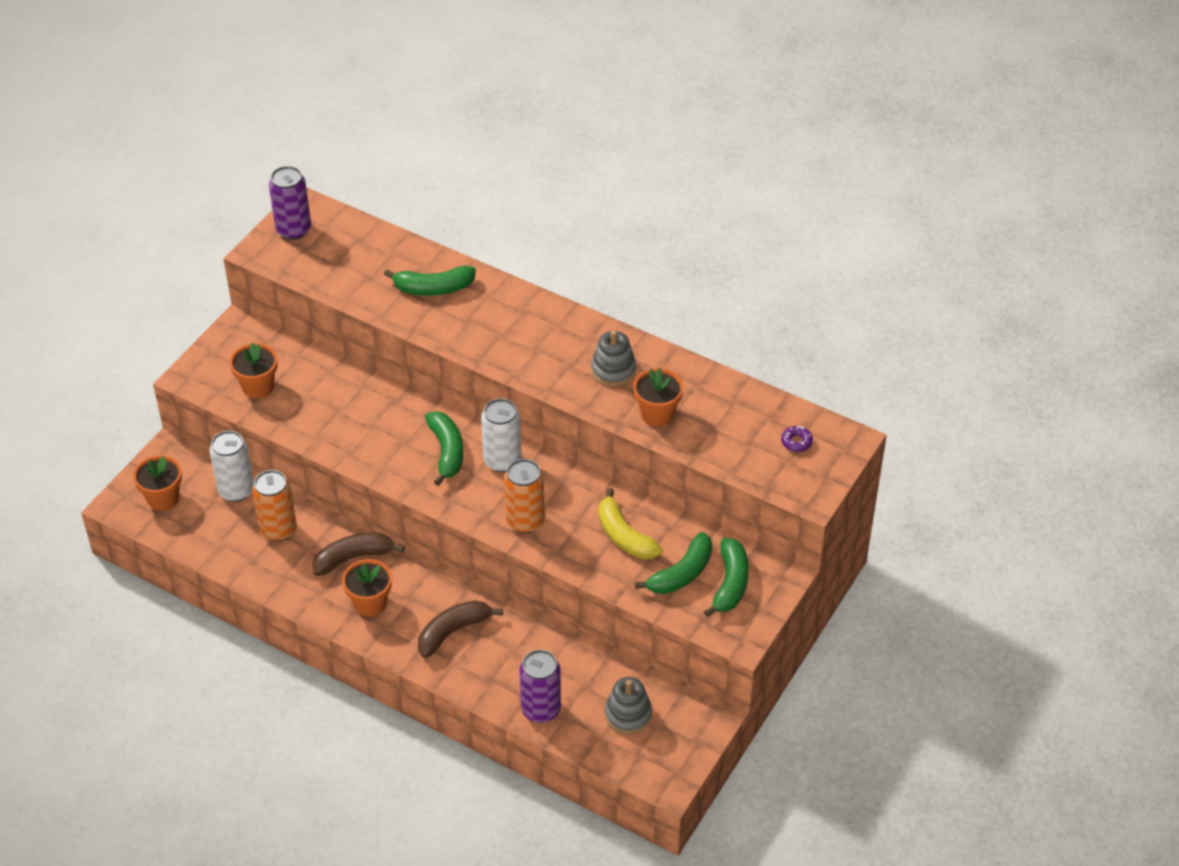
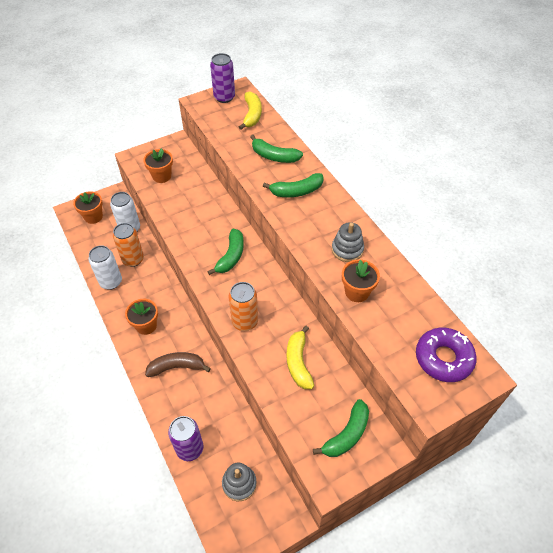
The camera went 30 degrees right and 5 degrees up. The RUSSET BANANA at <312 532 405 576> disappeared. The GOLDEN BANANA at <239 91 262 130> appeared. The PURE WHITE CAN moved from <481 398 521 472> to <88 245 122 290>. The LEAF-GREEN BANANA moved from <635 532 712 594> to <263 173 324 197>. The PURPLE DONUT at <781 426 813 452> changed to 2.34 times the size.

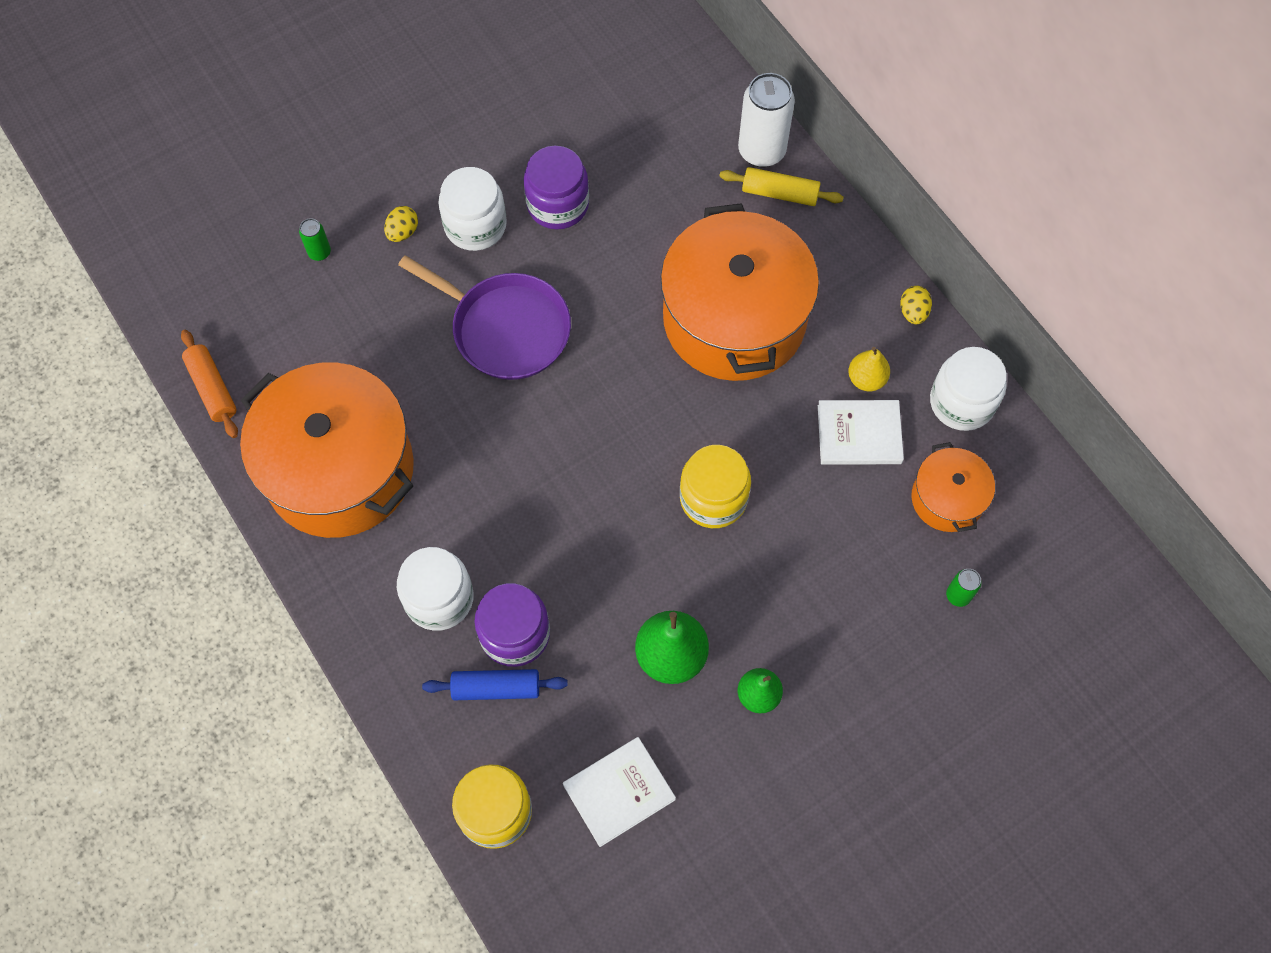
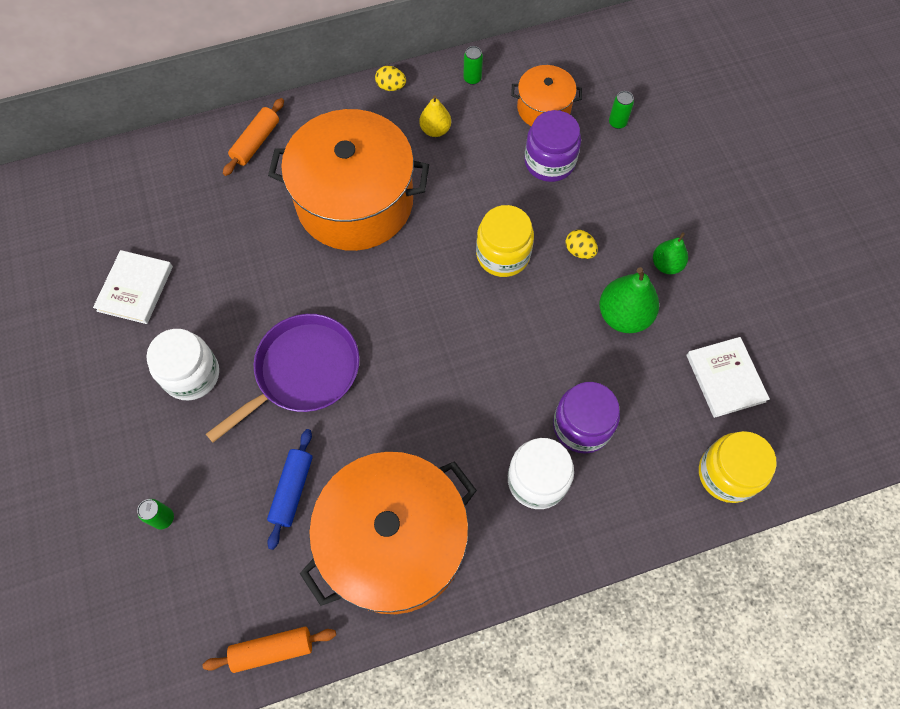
The camera went 75 degrees left and 0 degrees up. The PURE WHITE CAN at <738 73 795 167> disappeared. The GOLDEN TOY EGG moved from <384 206 418 242> to <565 230 598 259>. The COBALT PASTRY ROLLER moved from <422 669 568 700> to <267 429 313 550>. The PURPLE PRESERVE JAR moved from <524 146 589 229> to <524 110 581 182>. The PURE WHITE HARDBACK moved from <818 400 904 465> to <93 250 173 324>. The PURE WHITE PRESERVE JAR at <930 347 1007 431> was replaced by the LEAF-GREEN CAN at <463 46 483 85>. The GOLDEN PASTRY ROLLER at <719 167 844 206> became the ORANGE-COLOURED PASTRY ROLLER at <223 98 284 176>.

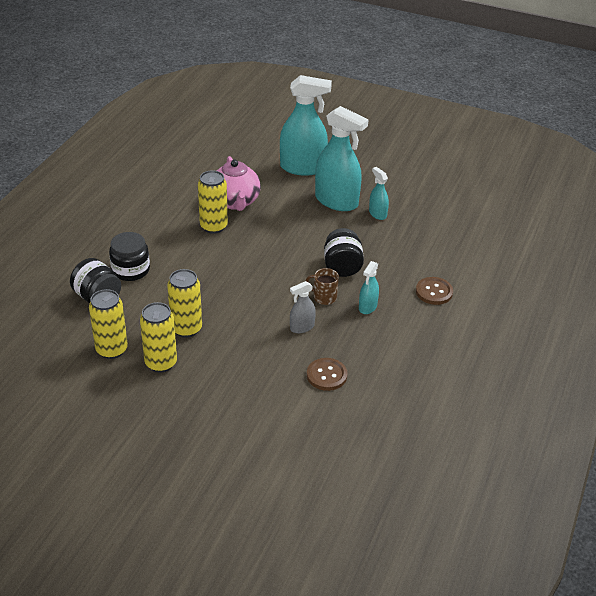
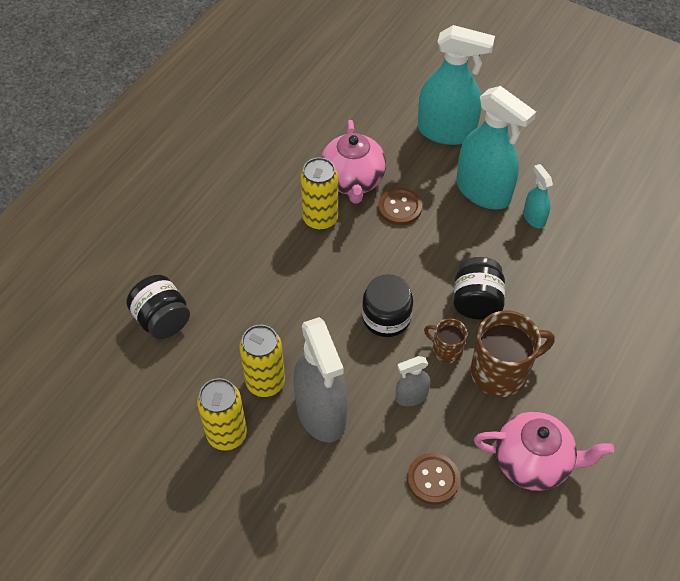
The camera went 10 degrees right and 15 degrees up. The GOLDEN CAN at <89 289 128 359> disappeared. The ASH-GREY SPRAY CLEANER at <293 317 348 443> appeared. The ROSE-PINK TEA POT at <474 412 614 491> appeared. The JET-BLACK PRESERVE JAR moved from <109 232 150 281> to <362 274 413 337>. The RUSSET SHIRT BUTTON moved from <416 277 453 305> to <378 188 422 225>. The AQUA SPRAY CLEANER at <359 261 379 314> was replaced by the RUSSET MUG at <470 311 555 397>.

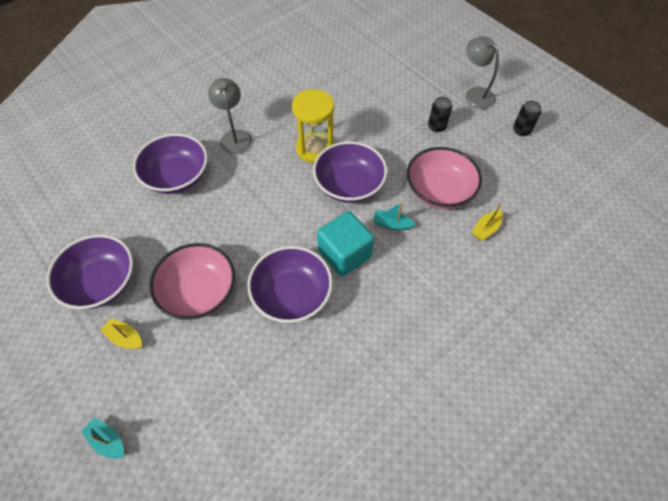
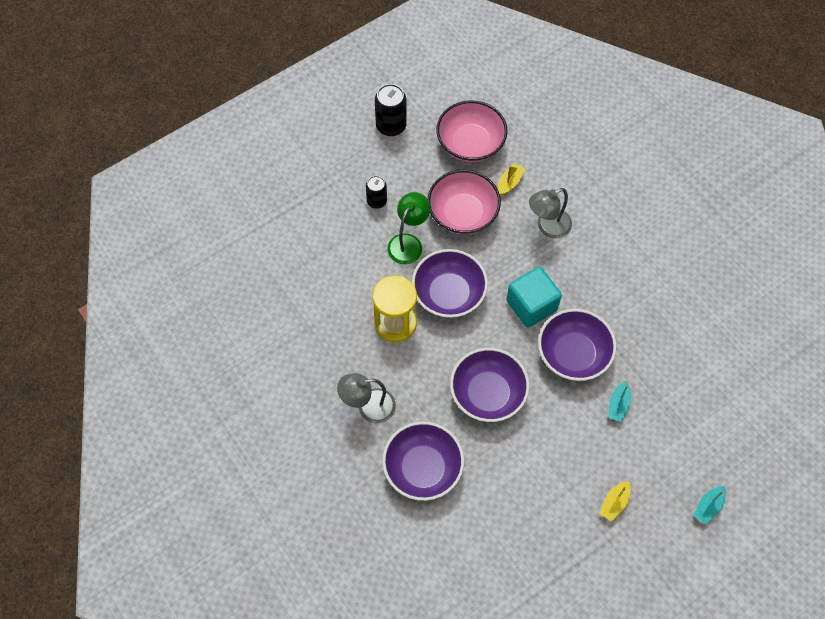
The camera went 85 degrees left and 5 degrees up. The LEAF-GREEN DESK LAMP at <387 192 430 264> appeared. The PURPLE BOWL moved from <47 234 133 309> to <450 348 530 422>. The ROSE-PINK BOWL moved from <149 243 235 320> to <436 100 508 162>. The AQUA TOY BOAT moved from <373 202 416 230> to <608 381 631 422>. The ASH-GREY DESK LAMP moved from <465 36 499 109> to <529 188 572 239>. The GOLDEN TOY BOAT at <472 203 503 241> turned 105 degrees counterclockwise. The JET-BLACK CAN at <513 101 541 136> changed to 1.56 times the size.

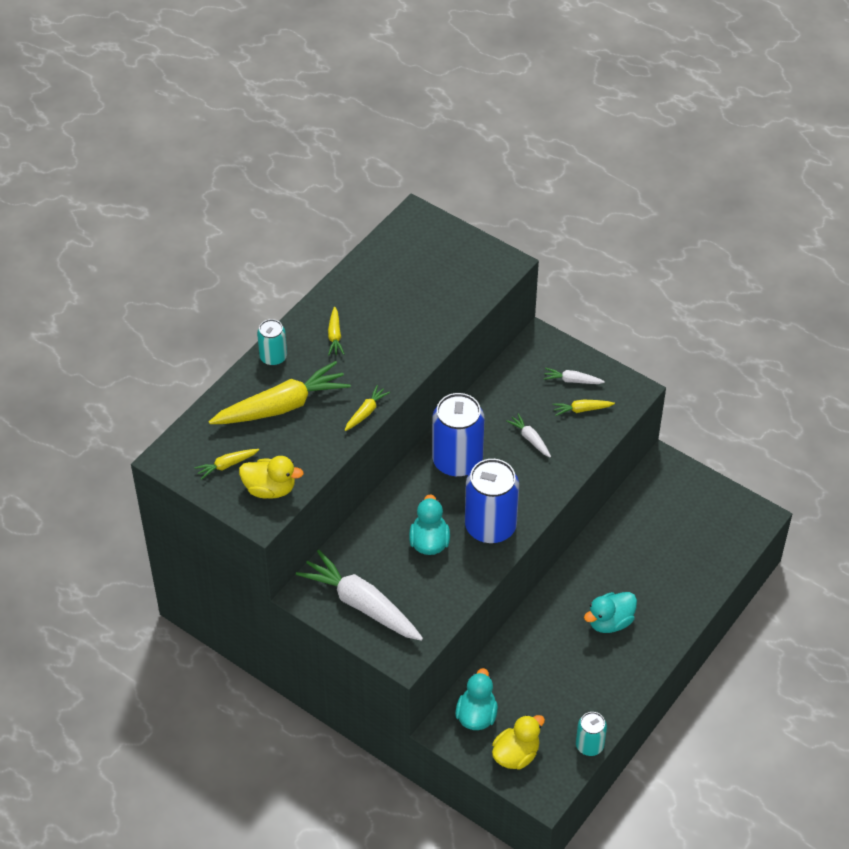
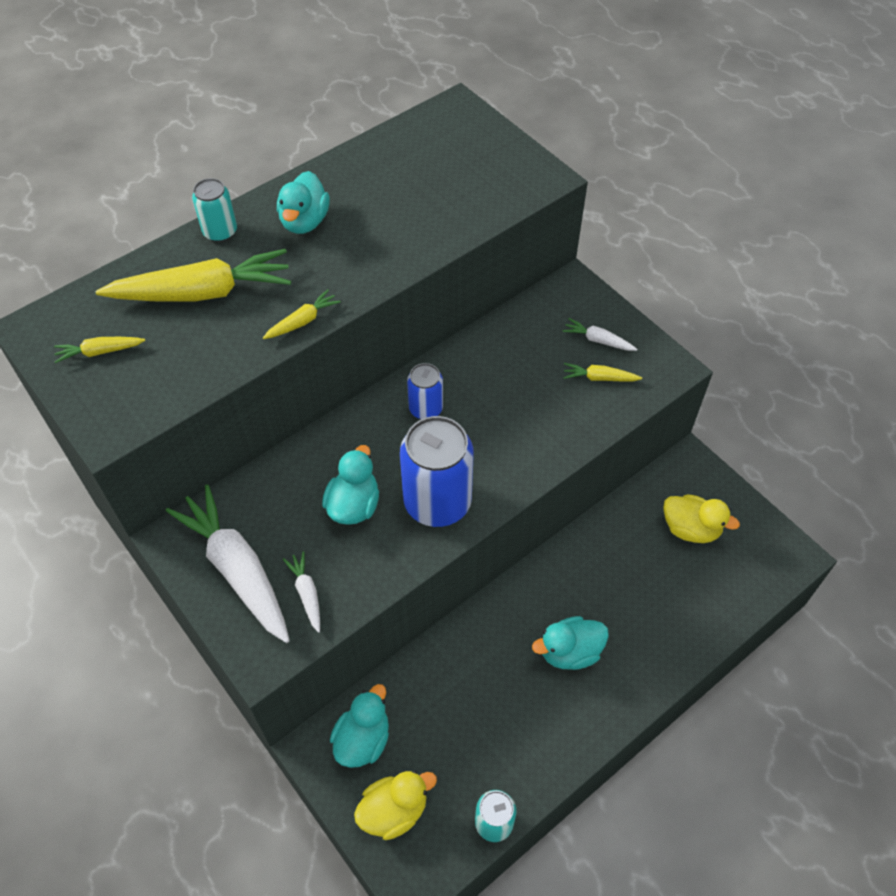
The camera went 15 degrees right and 5 degrees up. The GOLDEN RUBBER DUCK moved from <239 456 304 499> to <663 494 740 543>. The PURE WHITE ROOT VEGETABLE moved from <506 413 551 458> to <283 551 320 633>. The GOLDEN ROOT VEGETABLE at <328 307 344 355> was replaced by the AQUA RUBBER DUCK at <277 171 330 234>. The COBALT CAN at <432 393 485 477> changed to 0.54 times the size.

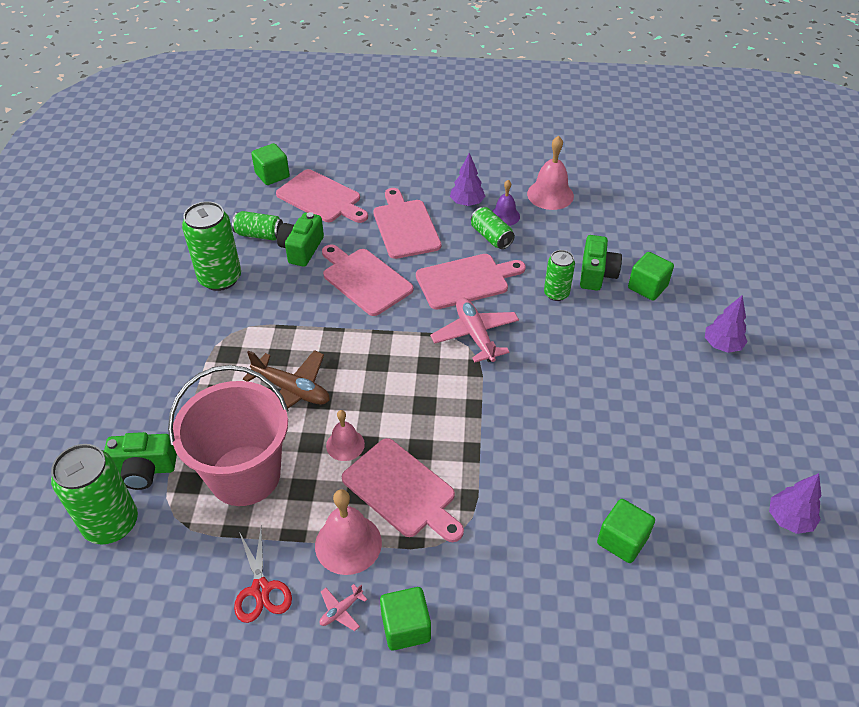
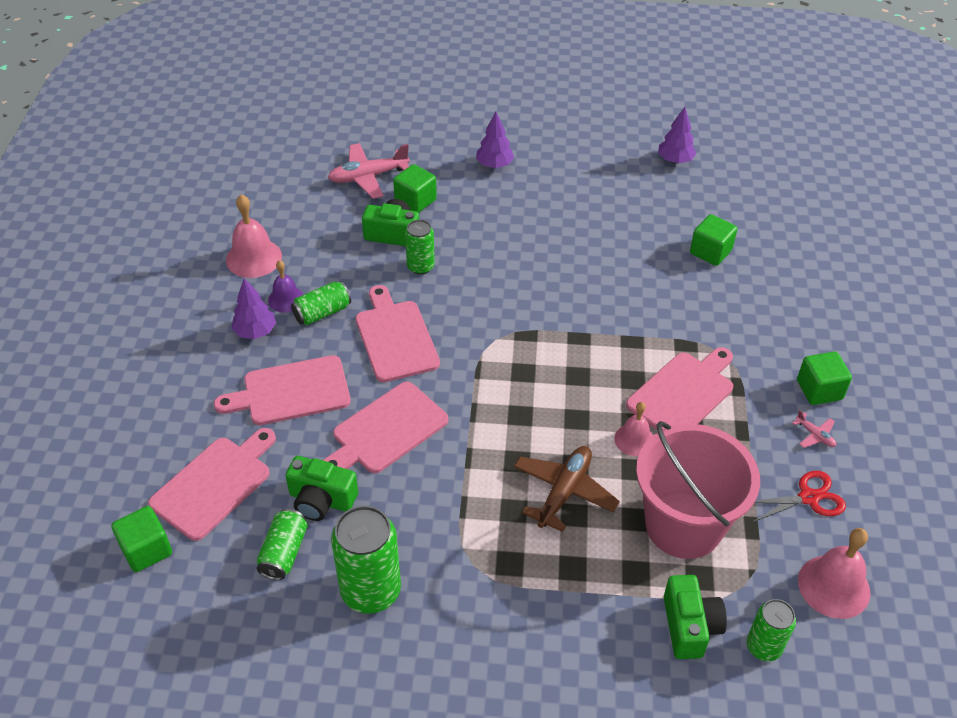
The camera went 90 degrees left and 0 degrees up. The ROSE-PINK HAND BELL moved from <315 489 382 575> to <798 528 870 619>. The ROSE-PINK TOY PLANE moved from <430 297 519 362> to <328 143 410 199>. The LEAF-GREEN CAN at <51 444 138 544> changed to 0.58 times the size.

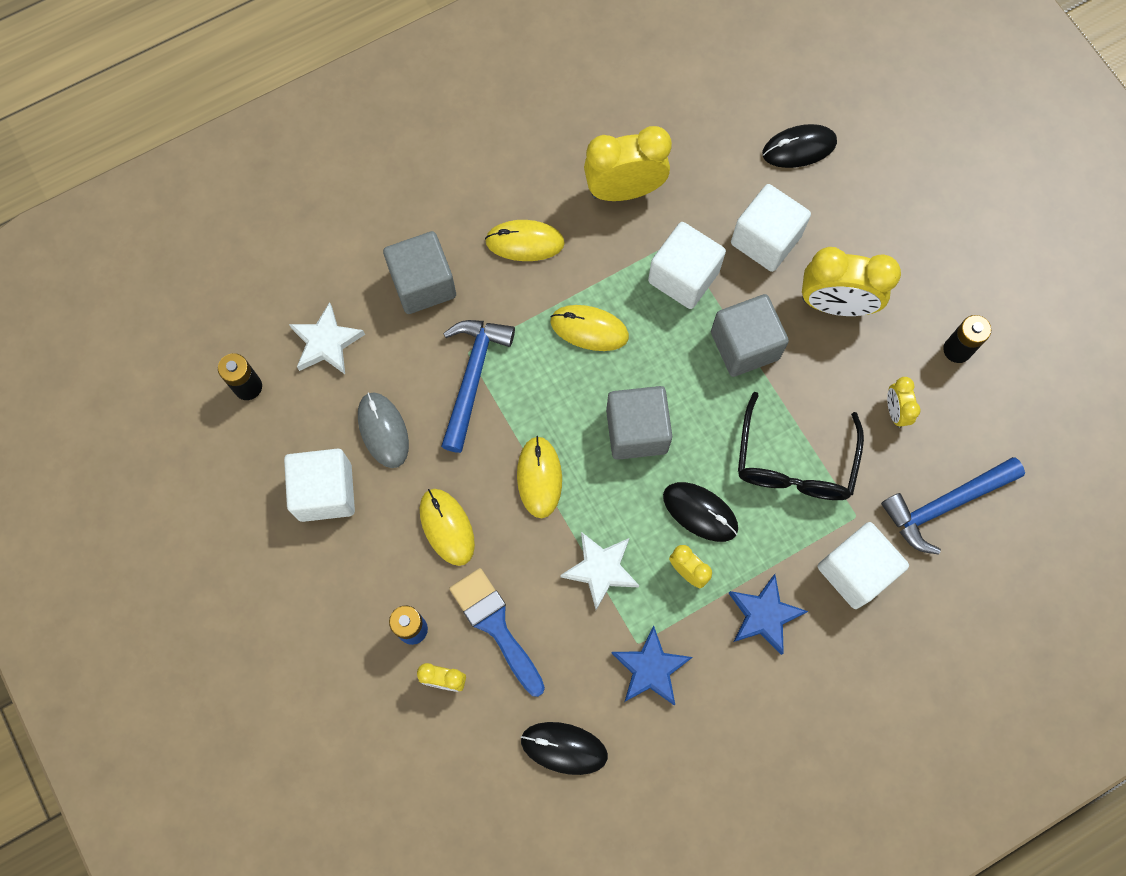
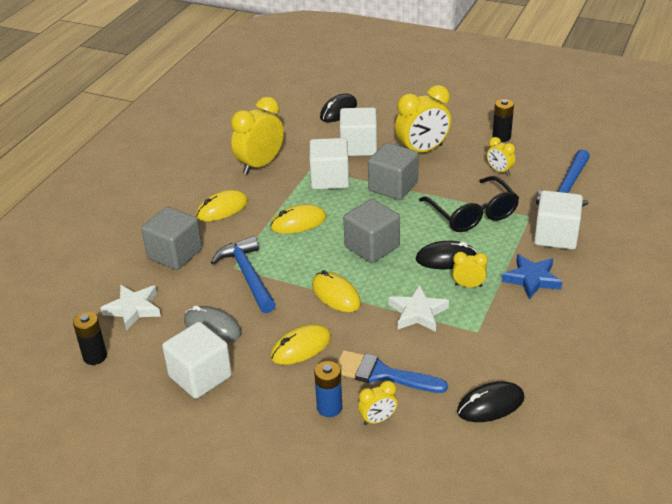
The camera went 35 degrees left and 35 degrees down. The COBALT STAR SHAPE at <612 625 692 705> disappeared. The GOLDEN PC MOUSE at <420 489 475 566> turned 60 degrees counterclockwise.

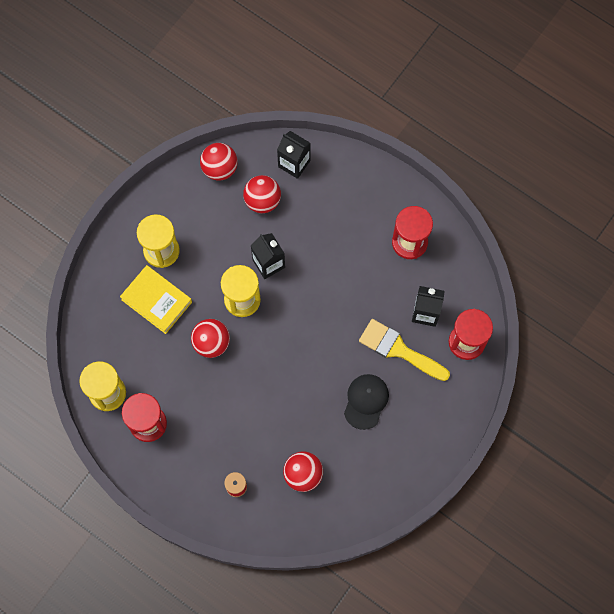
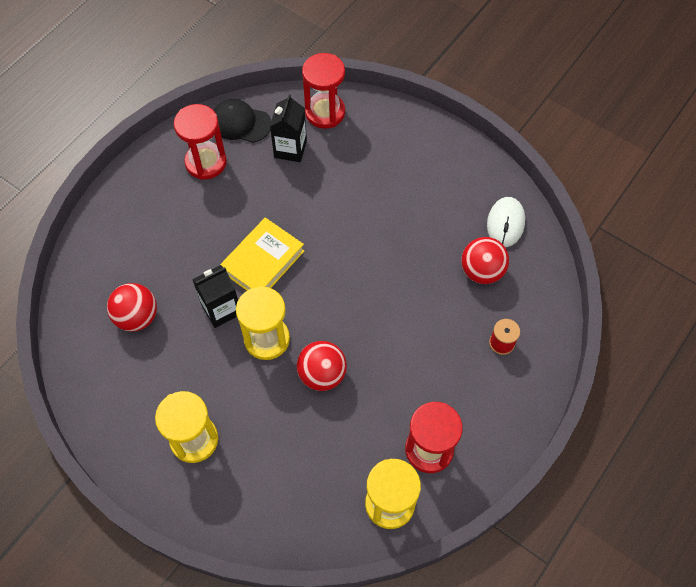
The camera went 90 degrees left and 10 degrees down. The SCARLET SPHERE at <200 143 238 181> disappeared. The JET-BLACK CARTON at <277 131 311 179> disappeared. The GOLDEN PAINTBRUSH at <359 319 450 381> disappeared. The PURE WHITE PC MOUSE at <487 197 525 247> appeared. The GOLDEN HARDBACK moved from <120 265 192 334> to <220 218 304 290>. The JET-BLACK PEAKED CAP moved from <344 374 389 430> to <214 99 271 143>.

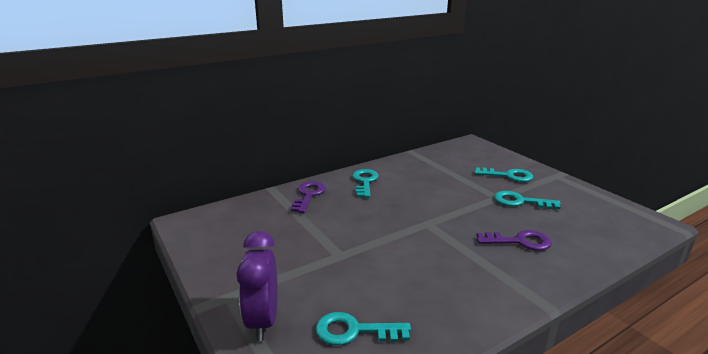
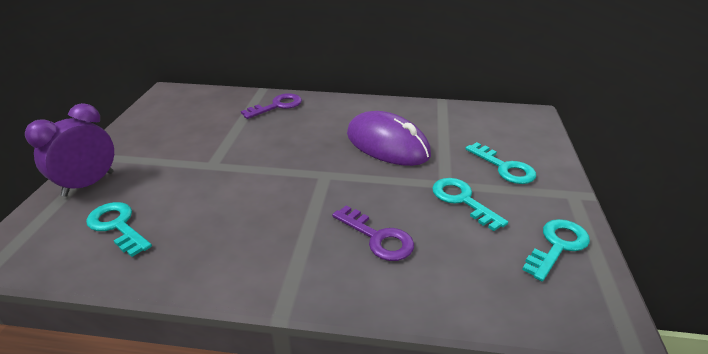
The camera went 40 degrees right and 10 degrees up. The PURPLE PC MOUSE at <347 111 431 166> appeared. The AQUA KEY moved from <352 169 379 198> to <522 219 590 282>.

